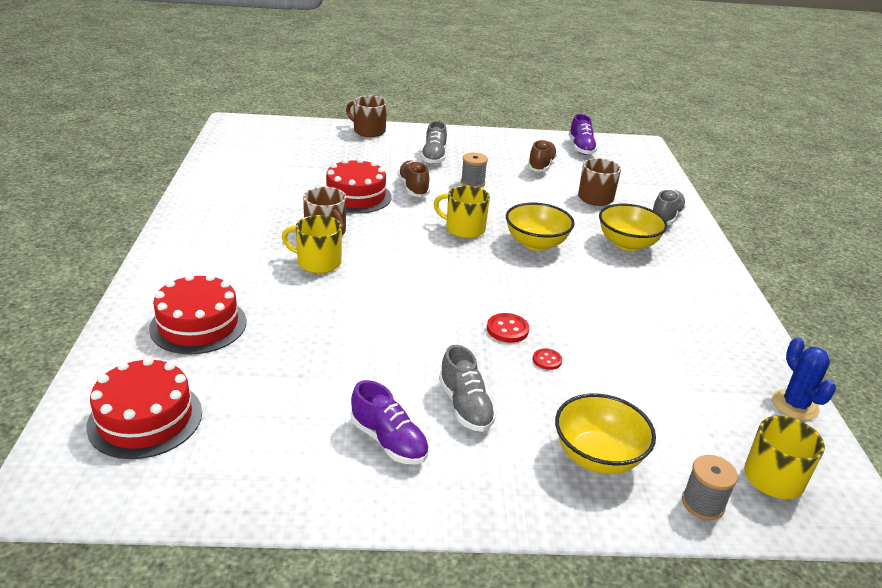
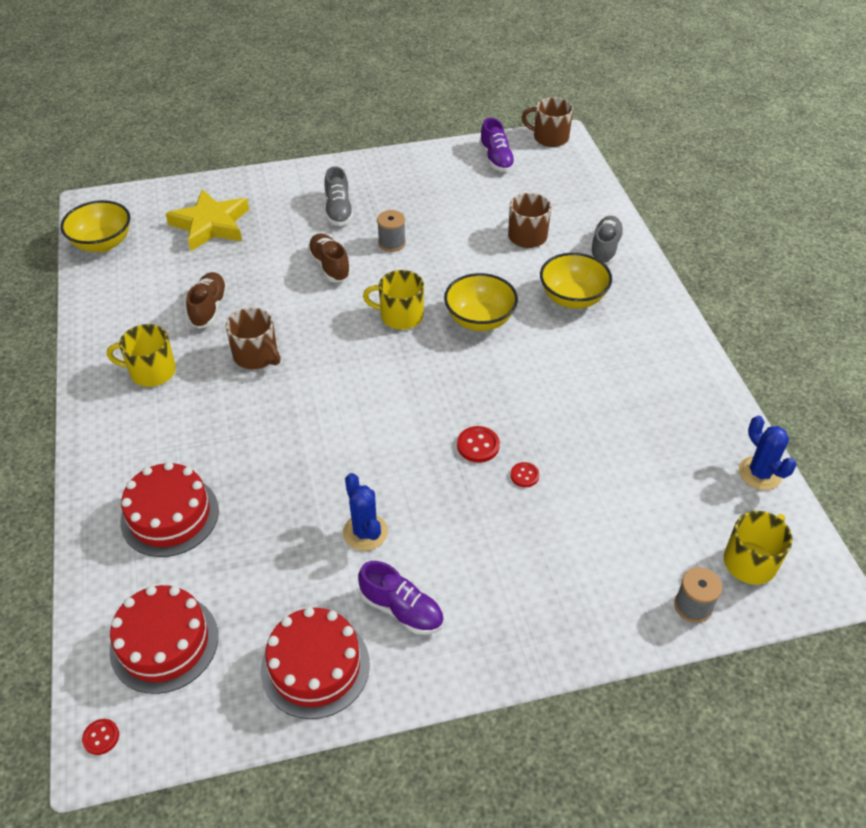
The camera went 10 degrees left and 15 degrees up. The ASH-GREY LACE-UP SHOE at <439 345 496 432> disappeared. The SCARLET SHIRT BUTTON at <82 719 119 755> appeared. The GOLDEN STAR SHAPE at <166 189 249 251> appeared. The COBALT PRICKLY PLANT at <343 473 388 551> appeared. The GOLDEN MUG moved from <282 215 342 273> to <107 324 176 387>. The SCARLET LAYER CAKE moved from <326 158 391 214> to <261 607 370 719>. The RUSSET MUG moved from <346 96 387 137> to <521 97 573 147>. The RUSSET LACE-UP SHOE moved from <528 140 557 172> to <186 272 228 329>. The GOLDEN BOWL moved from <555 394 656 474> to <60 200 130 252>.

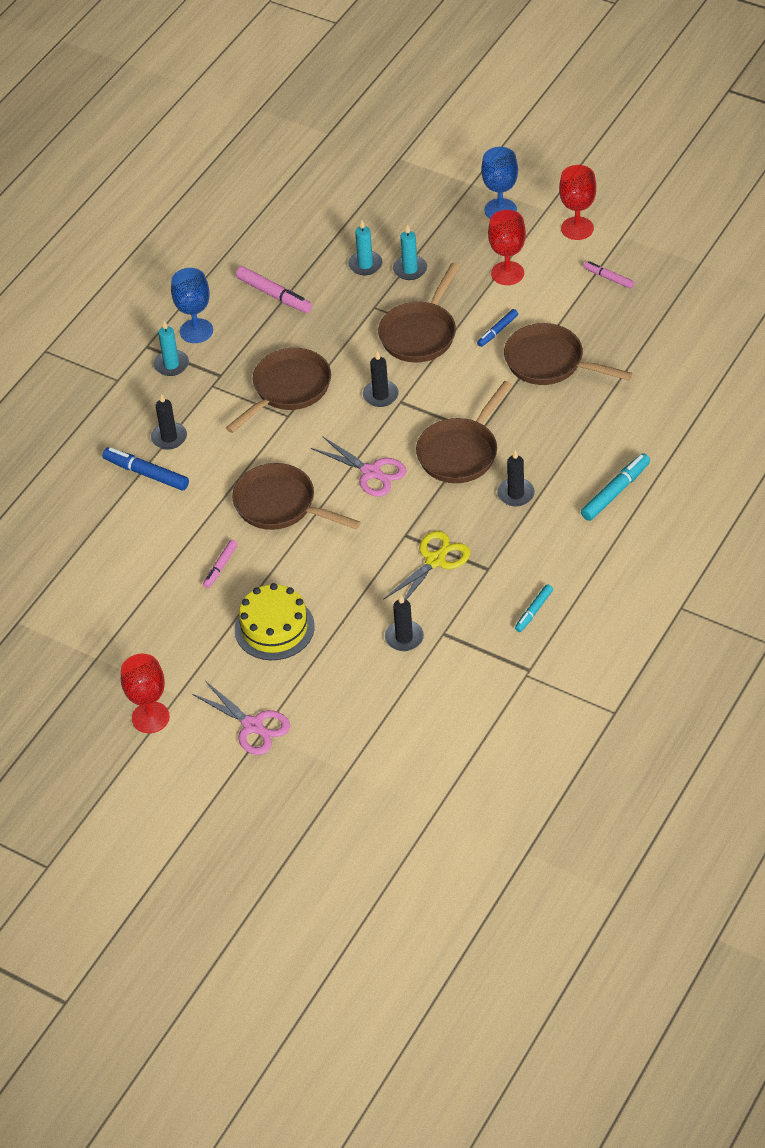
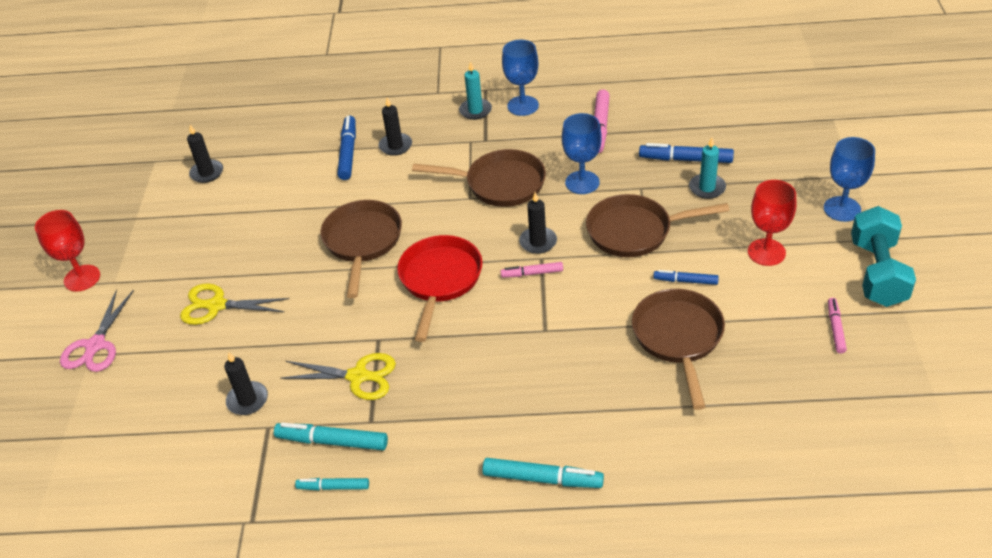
The camera went 60 degrees right and 5 degrees down. The RUSSET SKILLET at <416 381 512 483> disappeared. The AQUA MARKER PEN at <274 422 388 450> appeared. The COBALT CHALICE at <562 113 602 194> appeared. The ROSE-PINK MARKER PEN moved from <203 540 238 588> to <500 262 563 278>. The JET-BLACK WAX CANDLE moved from <497 450 535 506> to <187 125 223 183>. The GOLDEN LAYER CAKE at <235 583 315 660> was replaced by the GOLDEN PAIR OF SCISSORS at <180 284 289 325>. The ROSE-PINK PAIR OF SCISSORS at <311 436 407 497> was replaced by the SCARLET SKILLET at <397 235 482 342>. The AQUA WAX CANDLE at <348 220 383 275> was replaced by the COBALT MARKER PEN at <639 143 734 163>. The SCARLET CHALICE at <559 165 596 240> was replaced by the AQUA HAND WEIGHT at <851 206 916 307>.

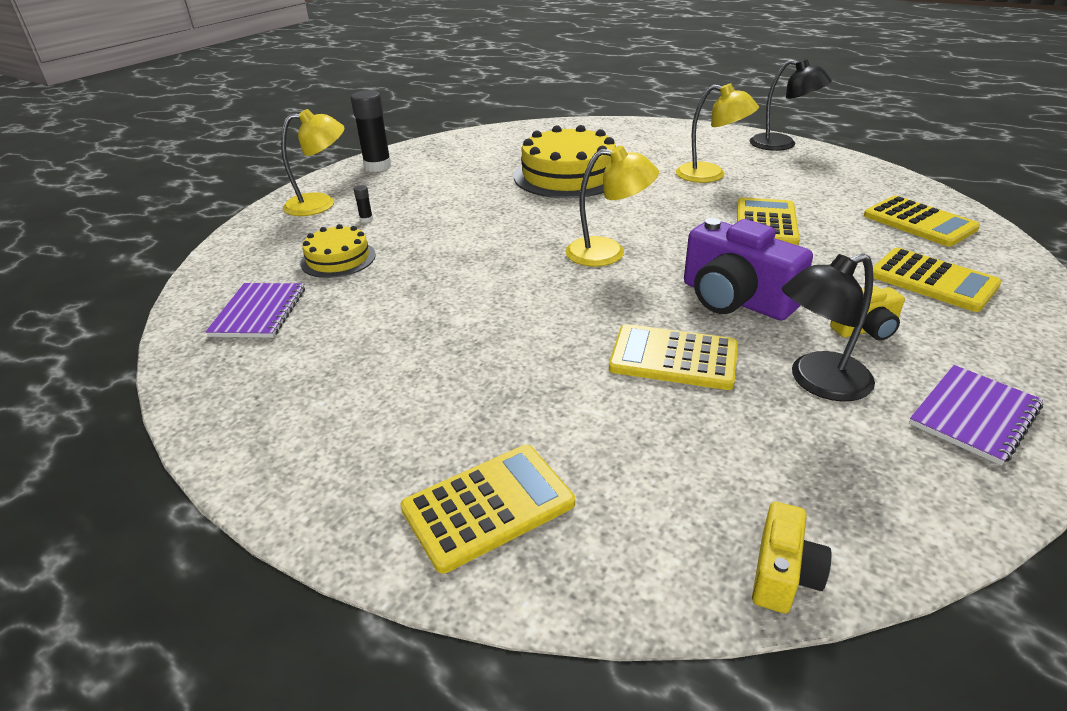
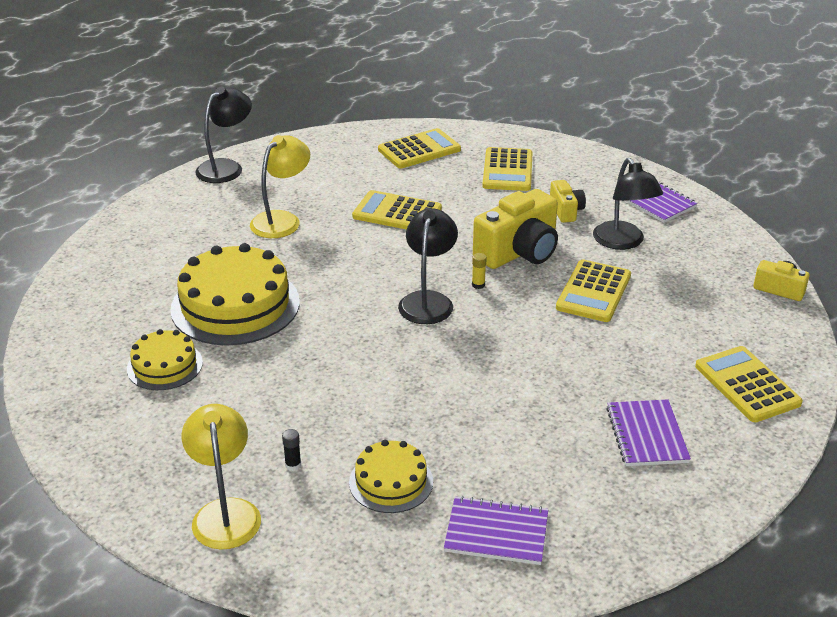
The camera went 85 degrees left and 0 degrees up. The JET-BLACK GLUE at <351 90 391 172> disappeared. The GOLDEN LAYER CAKE at <127 329 203 390> appeared. The GOLDEN GLUE at <472 253 487 289> appeared. The PURPLE NOTEPAD at <606 399 691 466> appeared. The GOLDEN DESK LAMP at <566 146 659 267> became the JET-BLACK DESK LAMP at <398 208 458 324>. The PURPLE COMPACT CAMERA at <684 218 813 320> became the GOLDEN COMPACT CAMERA at <473 189 558 269>. The GOLDEN CALCULATOR at <873 248 1002 312> turned 135 degrees clockwise.

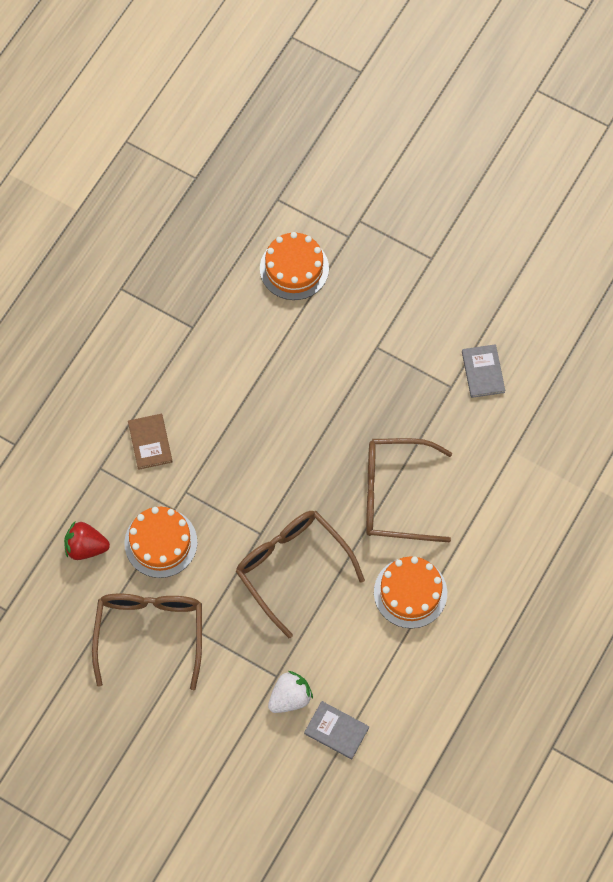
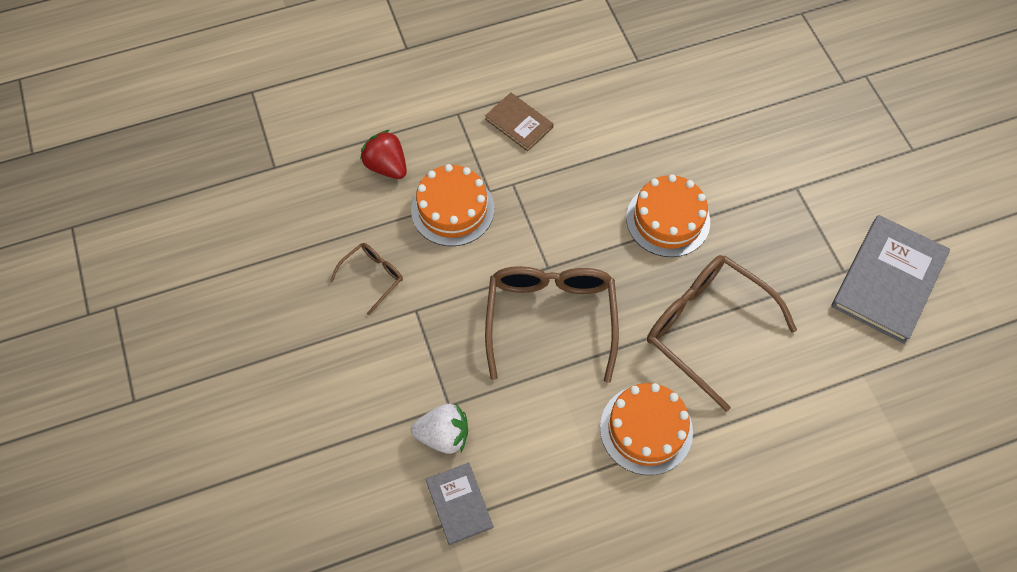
The camera went 40 degrees right and 5 degrees down. The ORANGE-COLOURED LAYER CAKE moved from <260 232 329 300> to <626 174 710 257>. The RUSSET HARDBACK at <128 414 173 470> turned 75 degrees counterclockwise. The RUSSET GLASSES at <92 594 202 690> changed to 0.49 times the size. The ASH-GREY HARDBACK at <462 344 505 398> changed to 1.83 times the size.

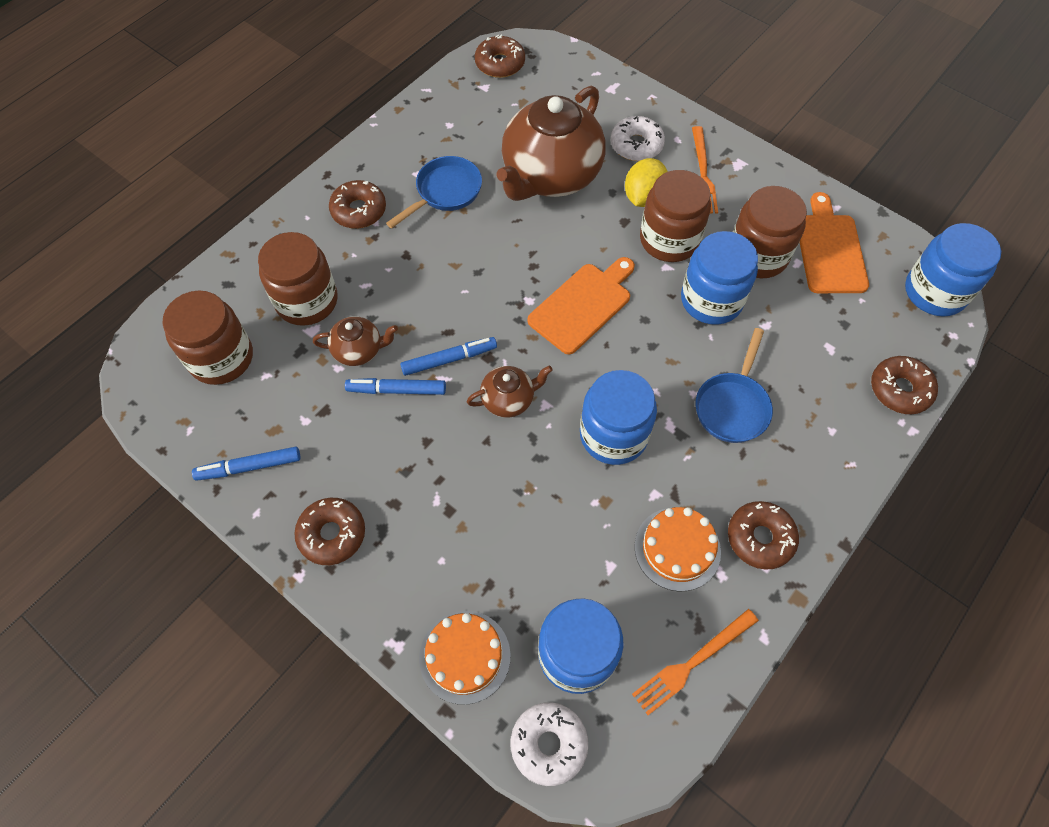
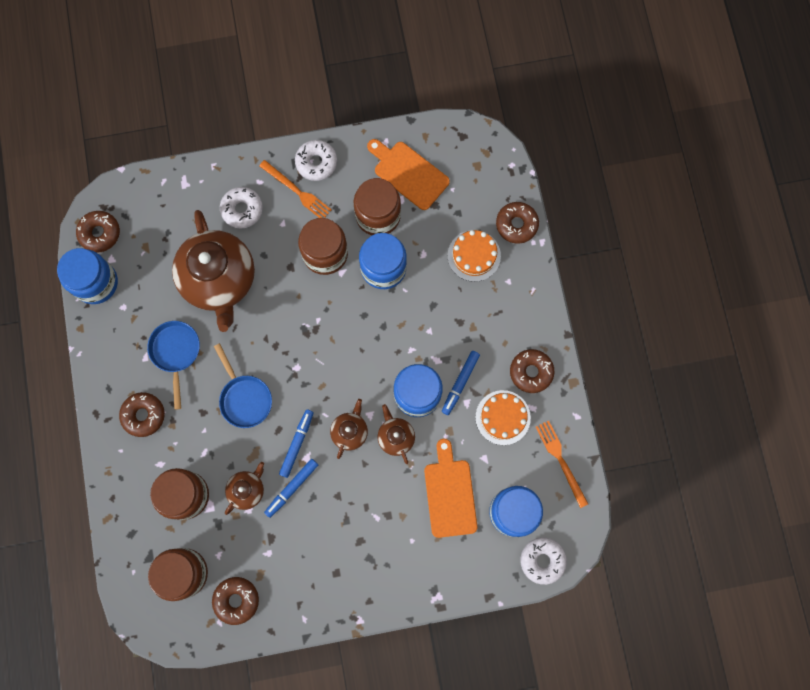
The camera went 50 degrees left and 15 degrees up. The GOLDEN LEMON at <625 158 668 207> disappeared. The PURE WHITE DONUT at <295 140 337 181> appeared. The RUSSET TEA POT at <378 404 415 464> appeared. The COBALT MARKER PEN moved from <192 447 300 481> to <442 351 480 415>. The RUSSET DONUT moved from <294 498 365 565> to <212 577 259 625>. The ORANGE-COLOURED LAYER CAKE moved from <419 611 511 705> to <448 230 501 282>. The ORANGE-COLOURED BREAD BOARD moved from <527 257 635 354> to <424 439 478 538>. The COBALT SKILLET moved from <695 328 773 443> to <214 343 272 428>. The COBALT PRESERVE JAR moved from <905 223 1001 316> to <57 248 118 304>. The ORANGE-COLOURED FORK at <632 609 759 715> turned 150 degrees clockwise.

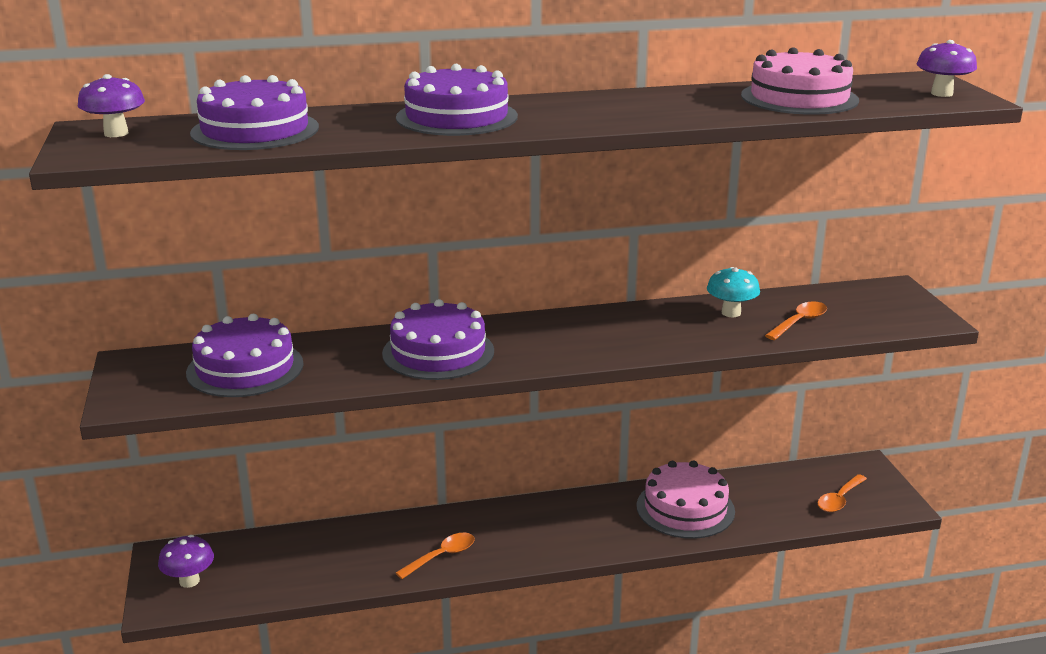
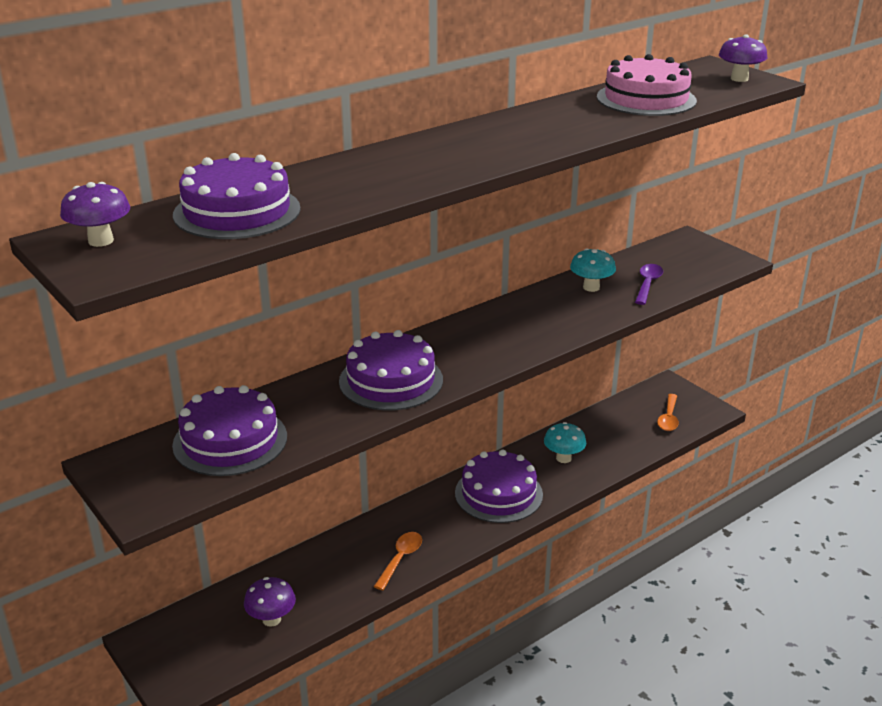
The camera went 25 degrees left and 5 degrees up. The PURPLE FUNGUS moved from <158 535 214 588> to <244 577 296 627>. The PURPLE LAYER CAKE moved from <396 64 518 136> to <455 449 543 523>. The ROSE-PINK LAYER CAKE at <637 460 735 539> was replaced by the AQUA FUNGUS at <544 422 586 463>. The ORANGE-COLOURED SPOON at <765 301 827 340> became the PURPLE SPOON at <635 264 663 305>.

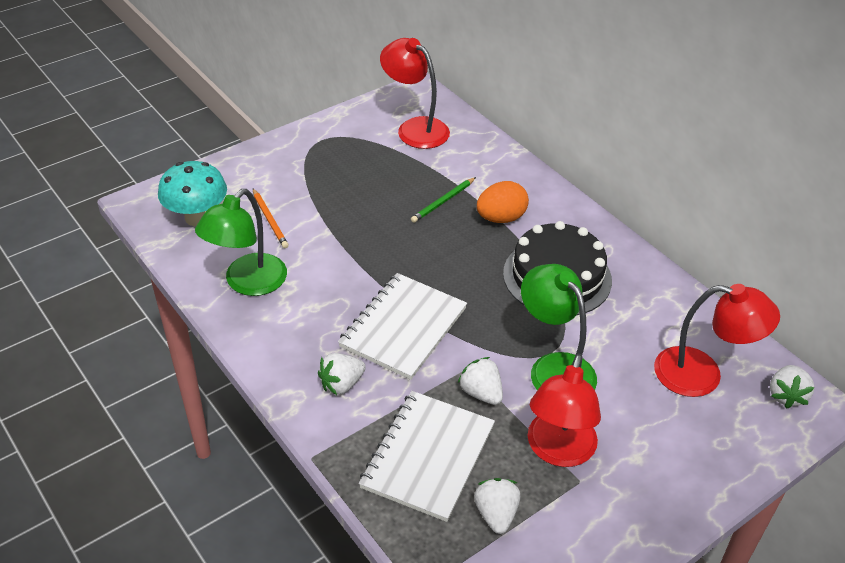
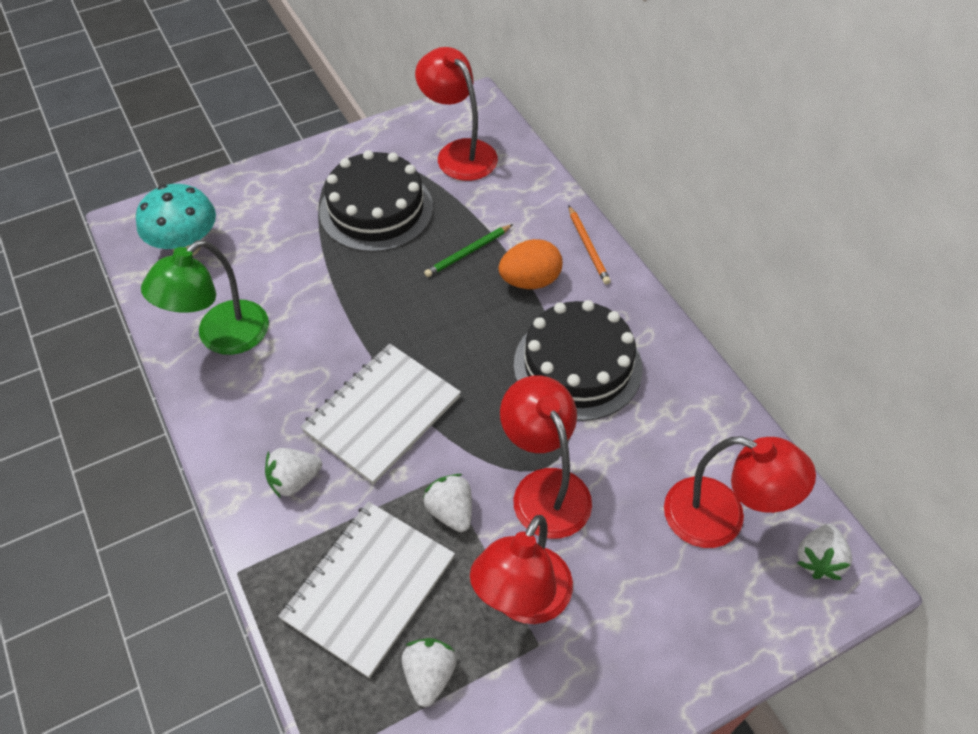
The camera went 10 degrees right and 10 degrees up. The JET-BLACK LAYER CAKE at <319 150 433 252> appeared. The ORANGE-COLOURED LEAD PENCIL moved from <253 189 289 248> to <569 206 611 285>. The LEAF-GREEN DESK LAMP at <521 264 597 390> became the SCARLET DESK LAMP at <500 375 592 539>.

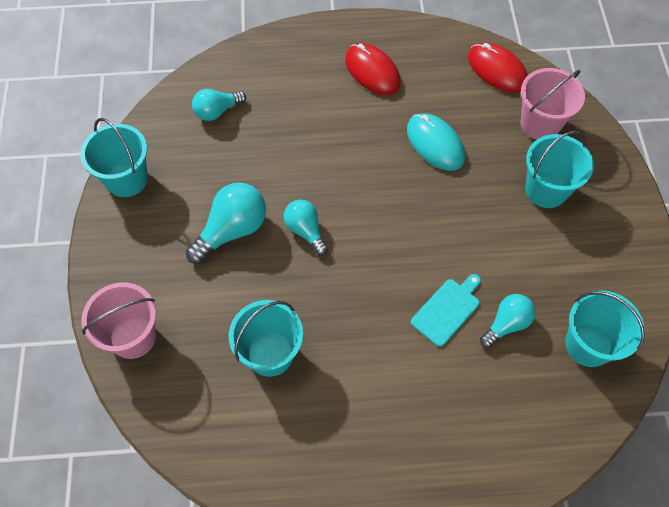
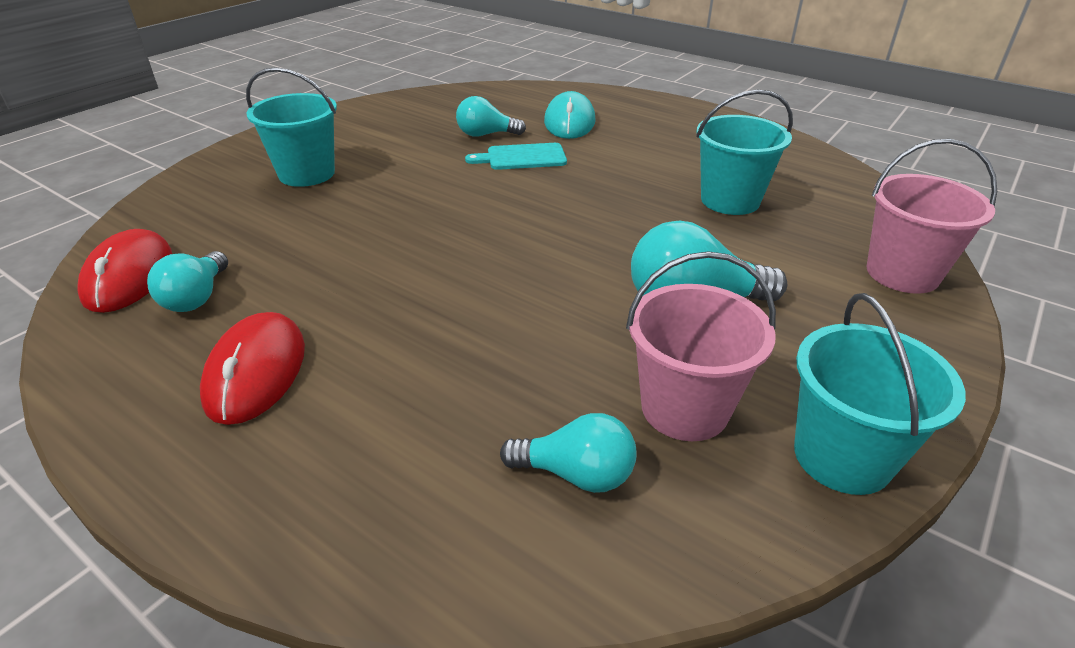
The camera went 140 degrees left and 25 degrees down. The AQUA PAIL at <565 290 645 367> disappeared. The AQUA BULB moved from <284 200 328 256> to <147 251 228 312>. The AQUA PC MOUSE moved from <407 113 465 171> to <544 91 596 139>. The ROSE-PINK PAIL moved from <520 68 585 140> to <626 251 776 441>.

